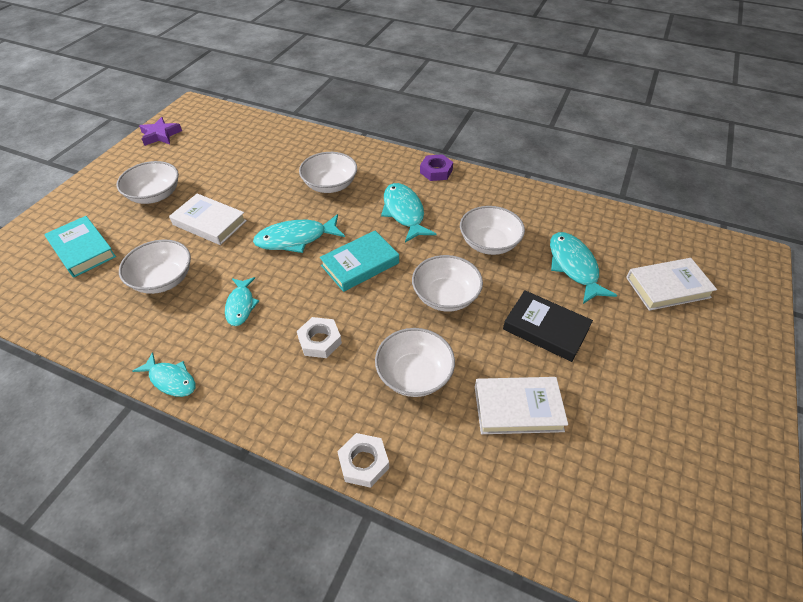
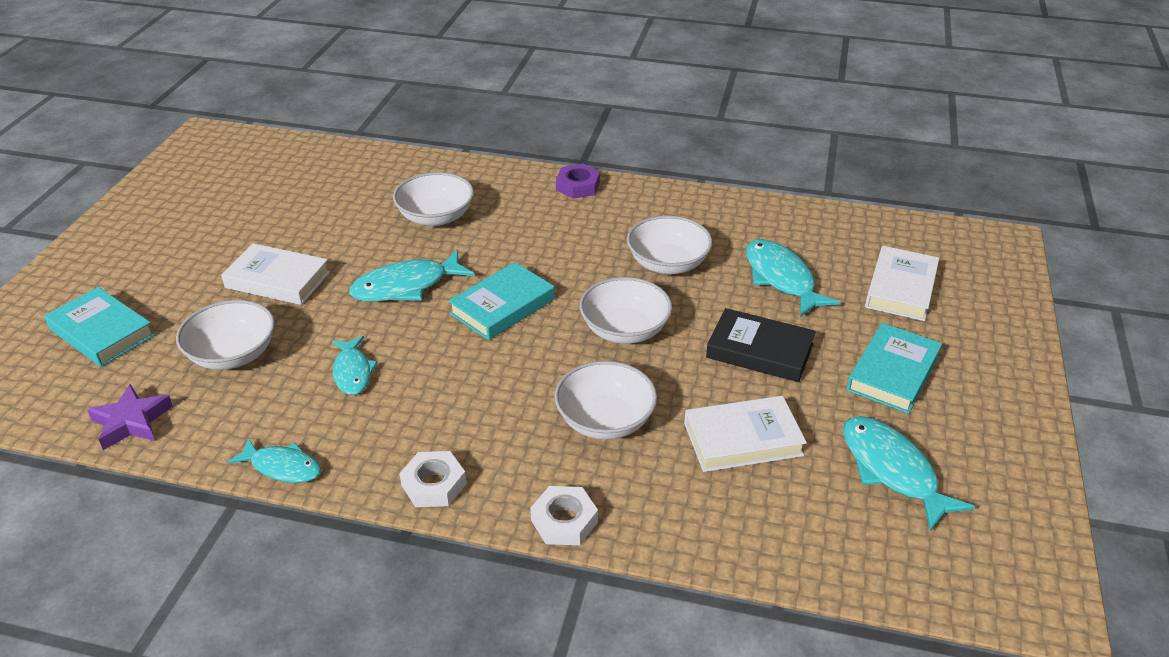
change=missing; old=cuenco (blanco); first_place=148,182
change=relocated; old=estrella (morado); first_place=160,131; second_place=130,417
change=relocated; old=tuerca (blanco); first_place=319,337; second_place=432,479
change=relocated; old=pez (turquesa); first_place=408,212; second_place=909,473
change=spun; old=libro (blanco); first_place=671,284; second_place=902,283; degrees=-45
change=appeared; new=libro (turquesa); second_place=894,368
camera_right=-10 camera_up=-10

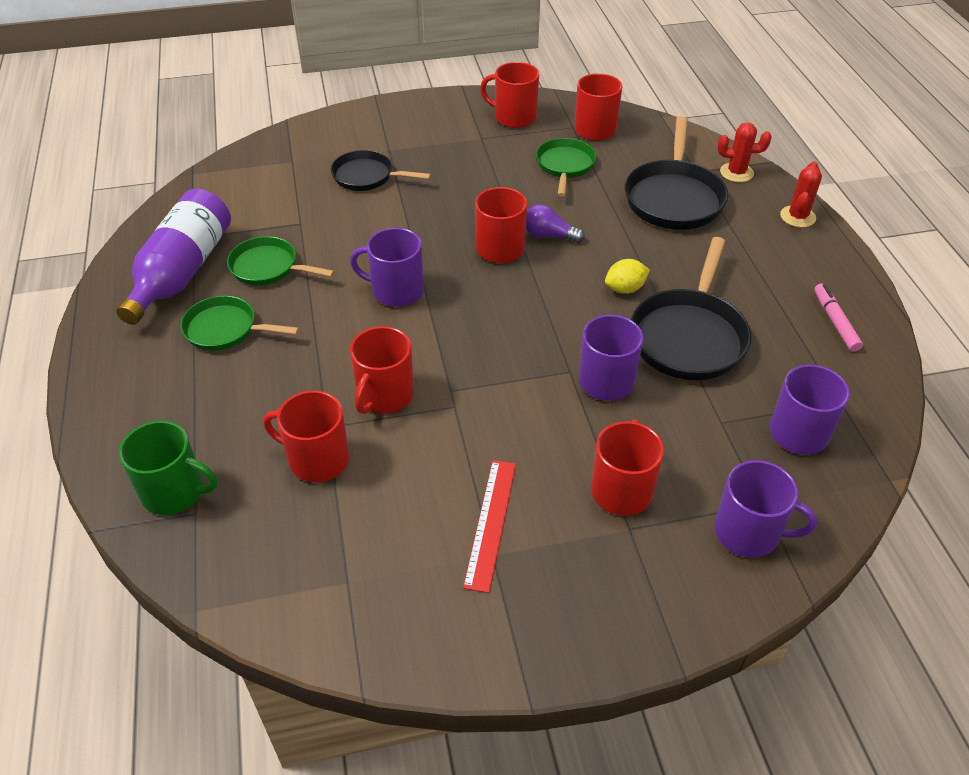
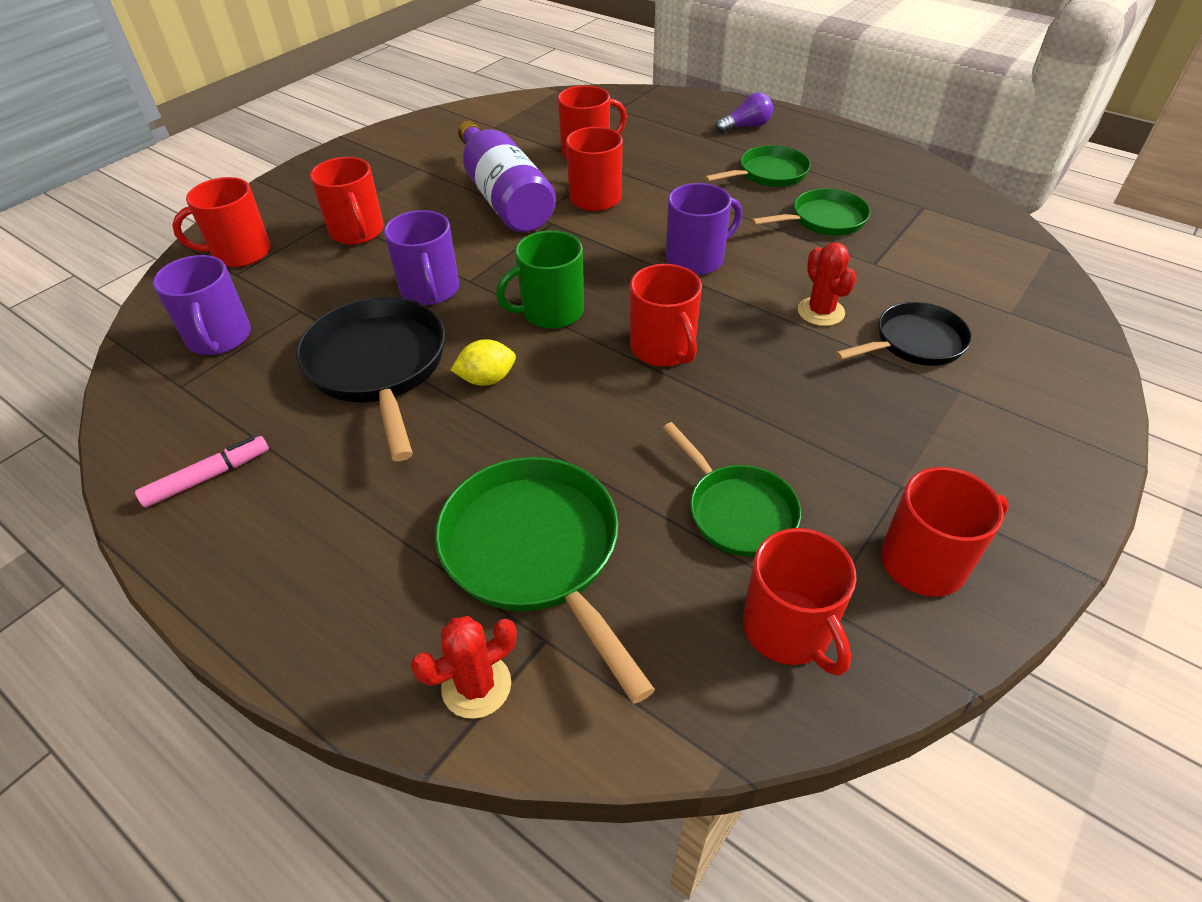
change=relocated; old=botella (morado); first_place=173,257; second_place=507,177
change=relocated; old=taza (verde); first_place=168,468; second_place=540,279
change=missing; old=regla (rojo); first_place=489,526
change=relocated; old=bombilla (morado); first_place=555,223; second_place=744,112
change=spun; old=limón (amarillo); first_place=627,276; second_place=483,362; degrees=45
change=colour; old=sartén (negro); new=sartén (verde); first_place=676,173; second_place=545,580
change=colour; old=taza (morado); new=taza (rojo); first_place=765,509; second_place=221,222
change=relocated; old=cactus (rojo); first_place=801,194; second_place=827,284
change=spun; old=rotulador (rosa); first_place=838,318; second_place=202,472; degrees=-75
camera_right=140 camera_up=0

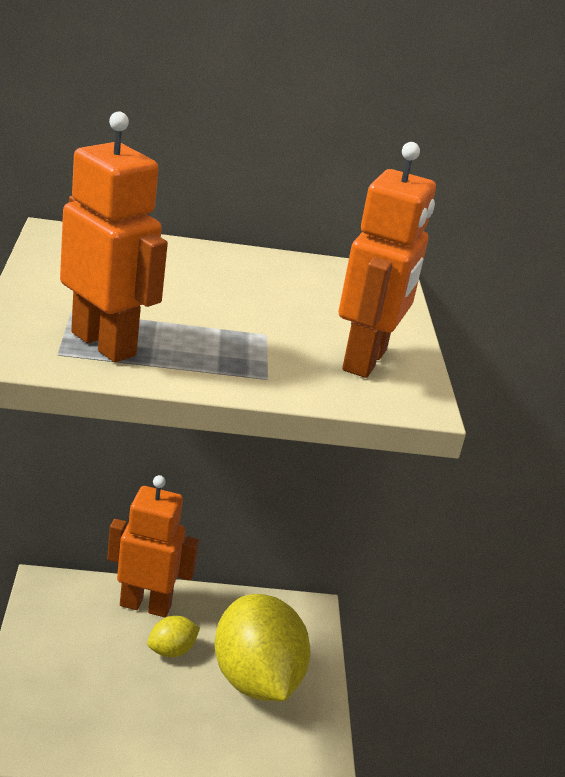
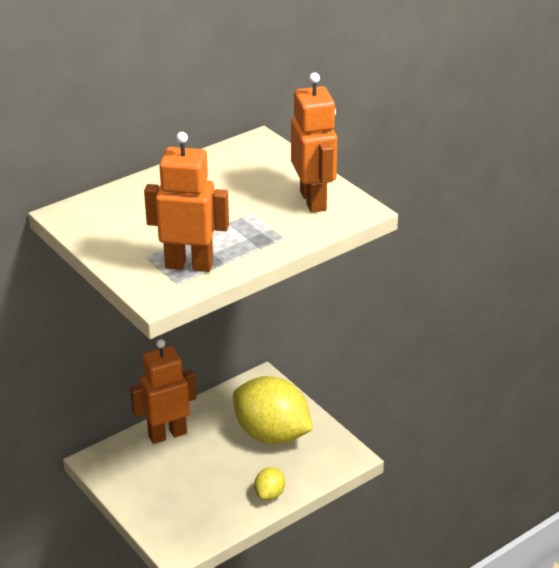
change=relocated; old=limón (amarillo); first_place=173,636; second_place=269,483
camera_right=-30 camera_up=5

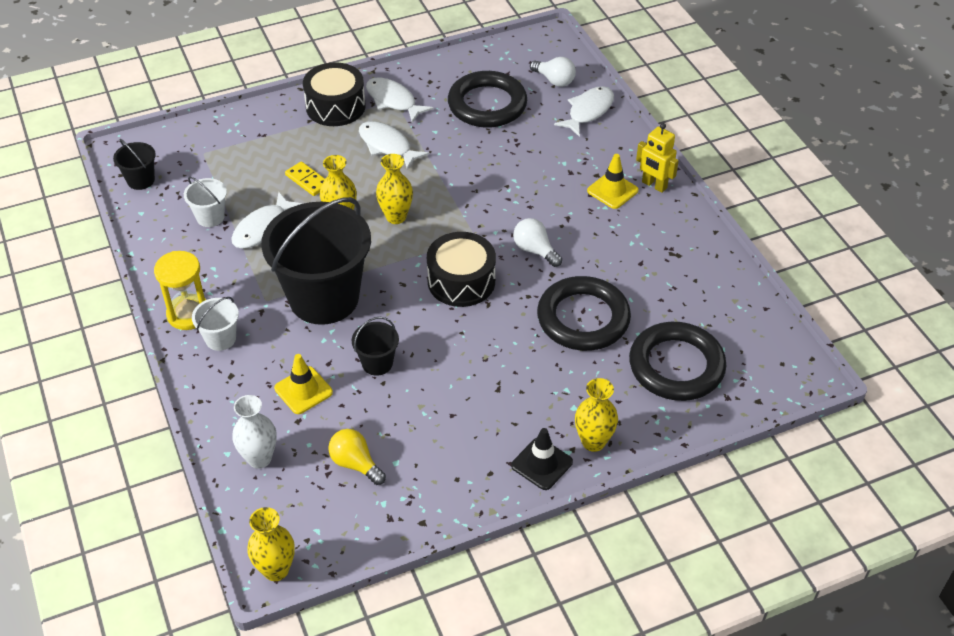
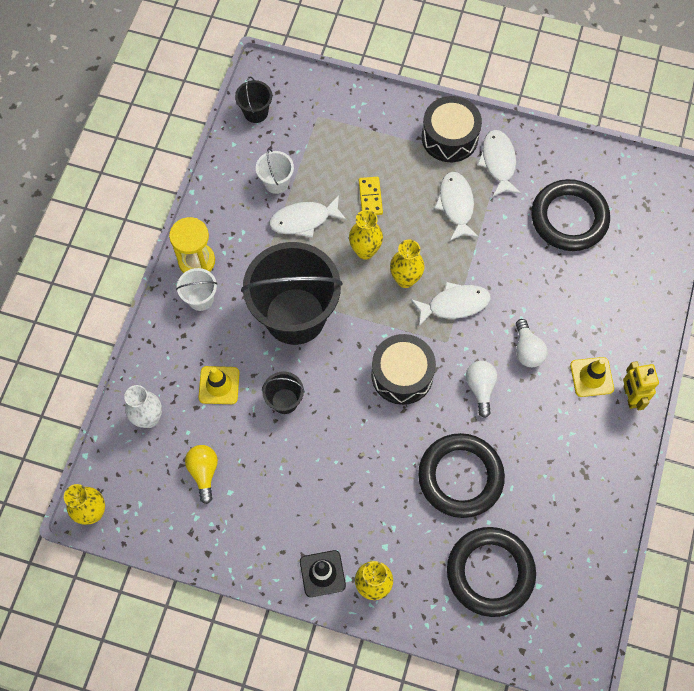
change=relocated; old=bombilla (blanco); first_place=553,72; second_place=532,343
change=relocated; old=pez (blanco); first_place=584,111; second_place=451,304
camera_right=40 camera_up=20

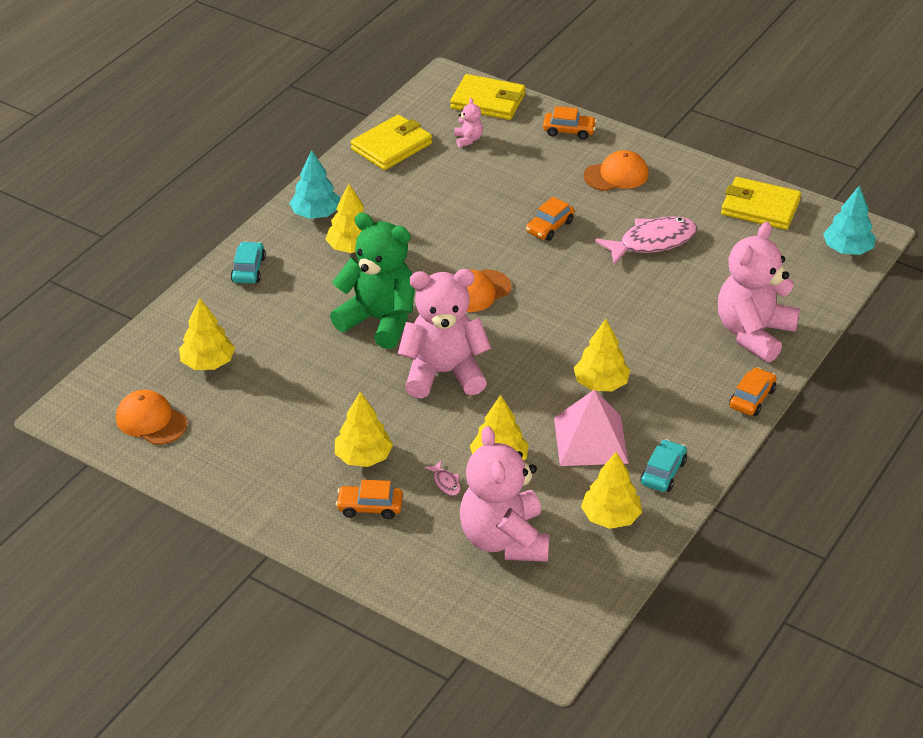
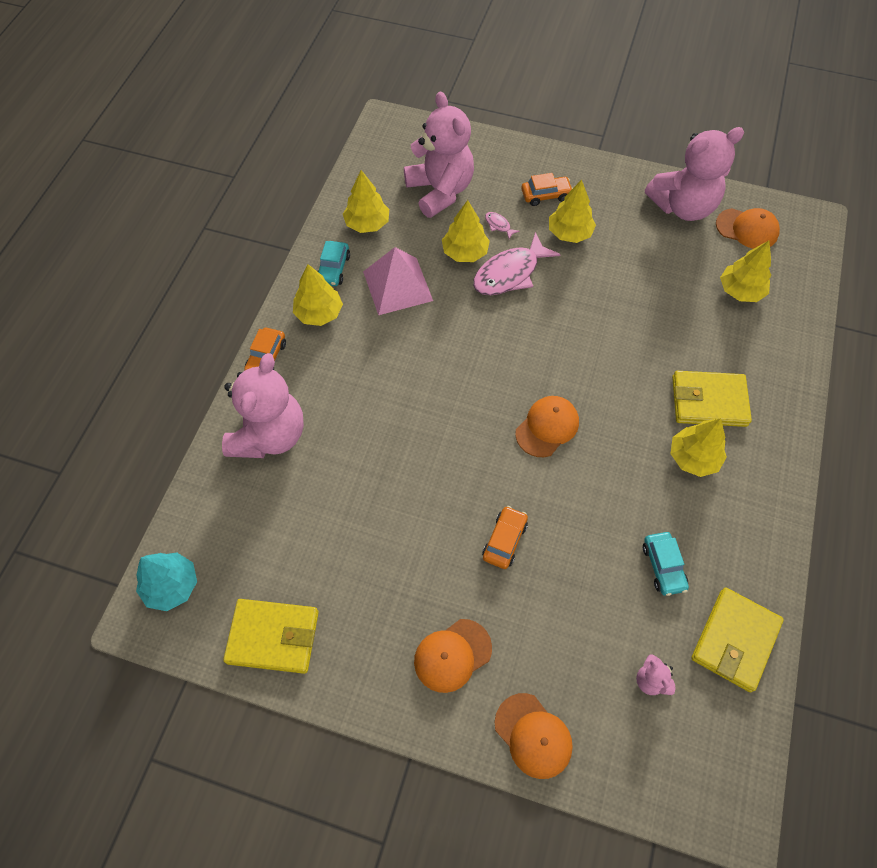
change=relocated; old=coche (turquesa); first_place=248,262; second_place=666,564
change=missing; old=árbol (turquesa); first_place=314,184
change=missing; old=osito (verde); first_place=372,281
change=relocated; old=osito (rosa); first_place=444,334; second_place=694,174
change=relocated; old=cartera (amarillo); first_place=487,97; second_place=712,399
change=exchanged; old=coche (naranja); new=gorra (naranja); first_place=570,123; second_place=534,736
change=relocated; old=árbol (amarillo); first_place=602,355; second_place=318,295
change=relocated; old=pez (rosa); first_place=646,240; second_place=517,263
camera_right=165 camera_up=20

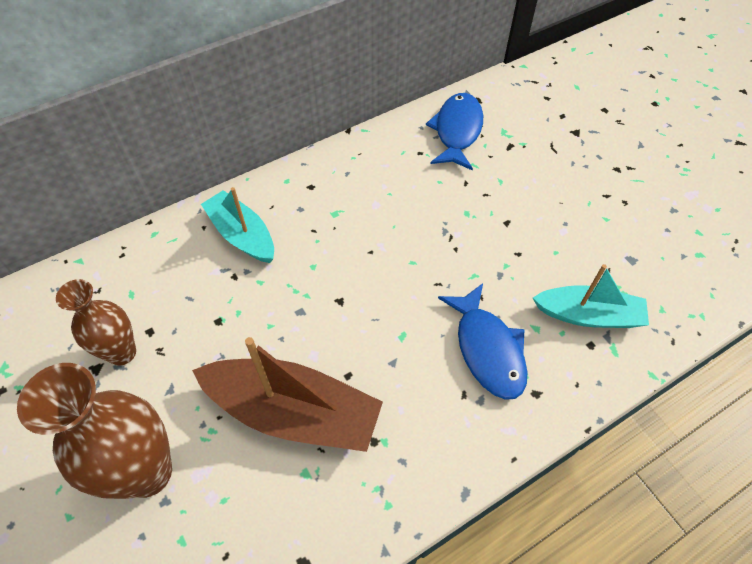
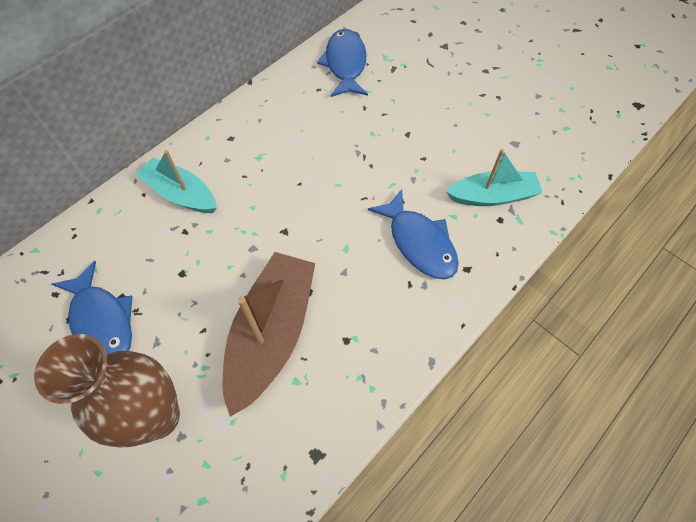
change=exchanged; old=florero (marrón); new=pez (azul); first_place=96,322; second_place=92,307
change=spun; old=barco (marrón); first_place=287,394; second_place=268,334; degrees=-75
camera_right=-15 camera_up=5

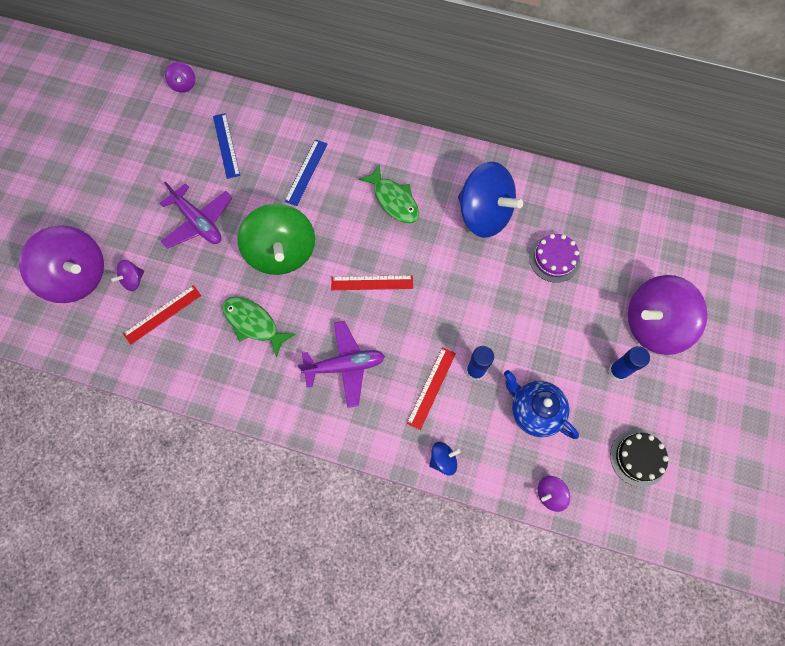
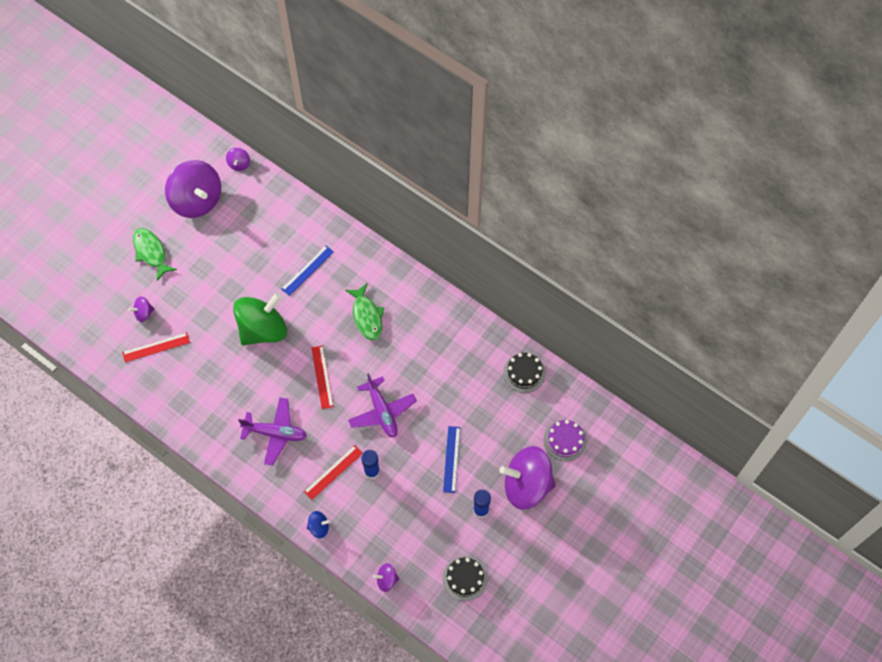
change=relocated; old=peonza (morado); first_place=61,264; second_place=193,189
change=relocated; old=avión (morado); first_place=196,215; second_place=382,405
change=relocated; old=regla (azul); first_place=226,146; second_place=451,459
change=relocated; old=pez (verde); first_place=259,327; second_place=155,254
change=spun; old=peonza (verde); first_place=276,239; second_place=260,319; degrees=-135
change=spun; old=regla (rojo); first_place=372,282; second_place=322,377; degrees=60
change=missing; old=peonza (azul); first_place=490,200
change=missing; old=tetera (azul); first_place=541,404
change=relocated; old=tarta (morado); first_place=554,258; second_place=565,440
change=appeared; new=tarta (negro); second_place=524,373
camera_right=20 camera_up=-5

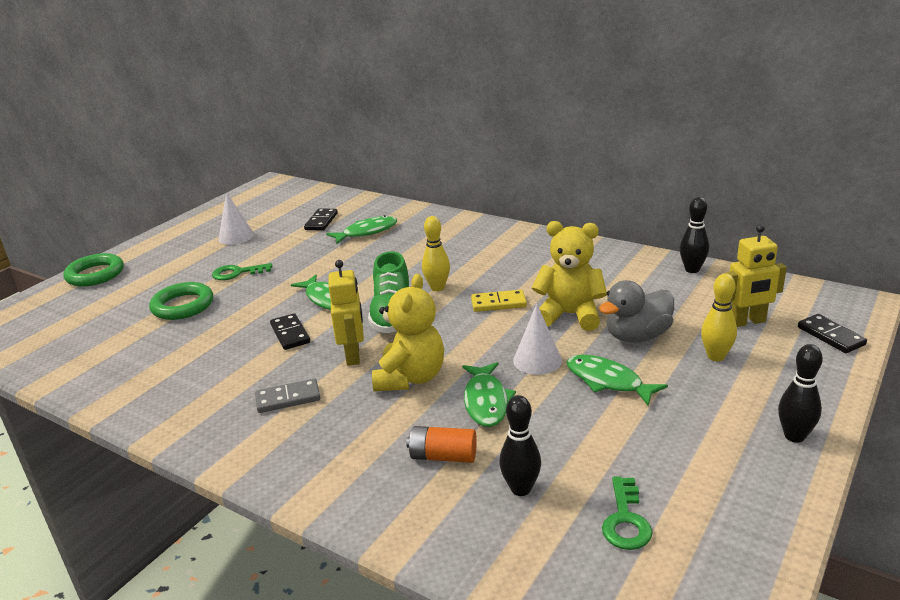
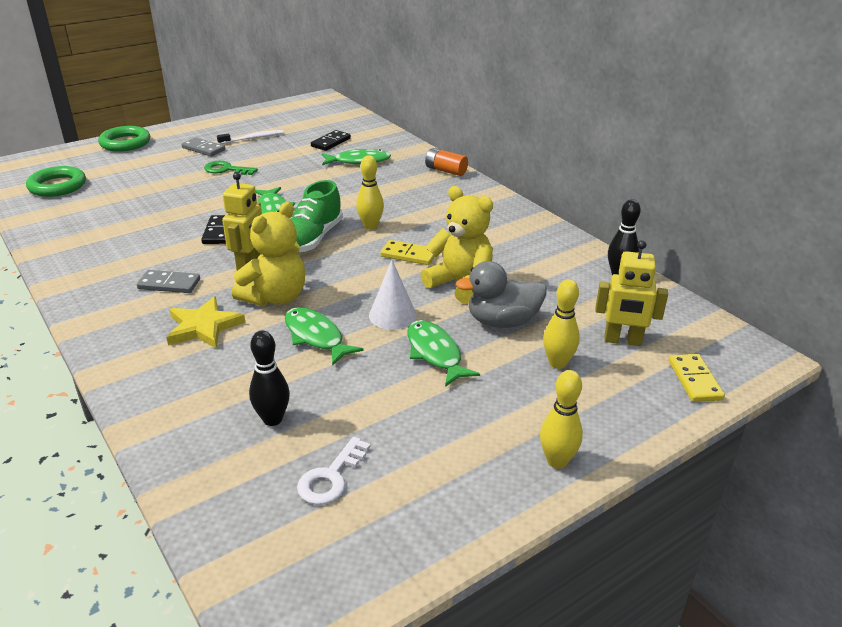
change=relocated; old=anillo (verde); first_place=181,301; second_place=56,181
change=exchanged; old=cono (blanco); new=cepillo de dientes (blanco); first_place=236,218; second_place=250,137
change=relocated; old=pila (naranja); first_place=441,444; second_place=446,162
change=spun; old=pez (verde); first_place=489,394; second_place=324,336; degrees=120
change=colour; old=llave (verde); new=llave (blanco); first_place=627,513; second_place=333,471
change=colour; old=bolo (negro); new=bolo (amarillo); first_place=800,393; second_place=561,419
change=colour; old=ficha de dominó (negro); new=ficha de dominó (amarillo); first_place=832,333; second_place=697,378
change=appeared; new=estrella (amarillo); second_place=205,322
change=appeared; new=ficha de dominó (gris); second_place=203,146
camera_right=20 camera_up=5

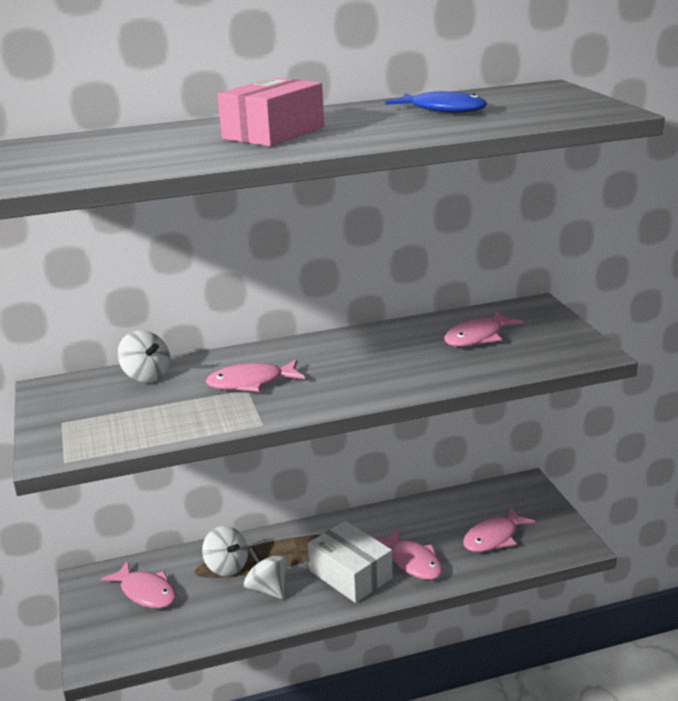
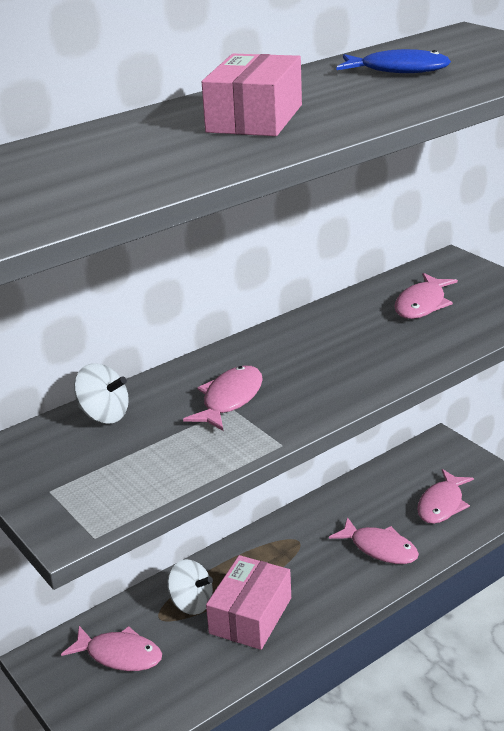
change=spun; old=pez (rosa); first_place=255,375; second_place=223,398; degrees=150
change=exchanged; old=peonza (blanco); new=caja (rosa); first_place=266,573; second_place=248,602
change=missing; old=caja (blanco); first_place=350,562
camera_right=-20 camera_up=5

